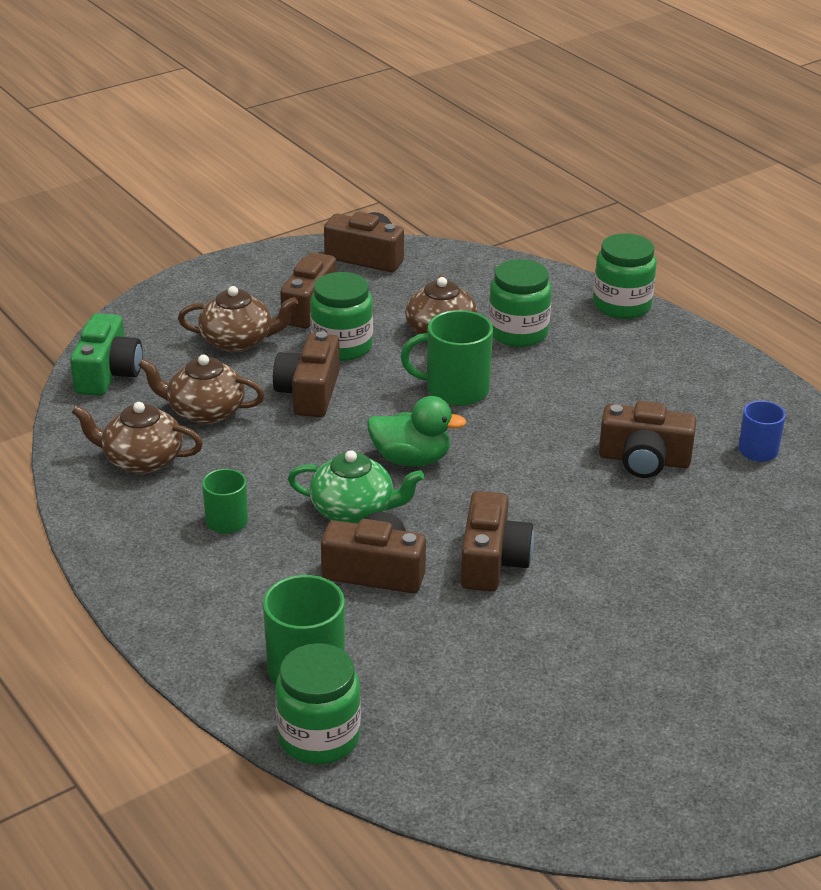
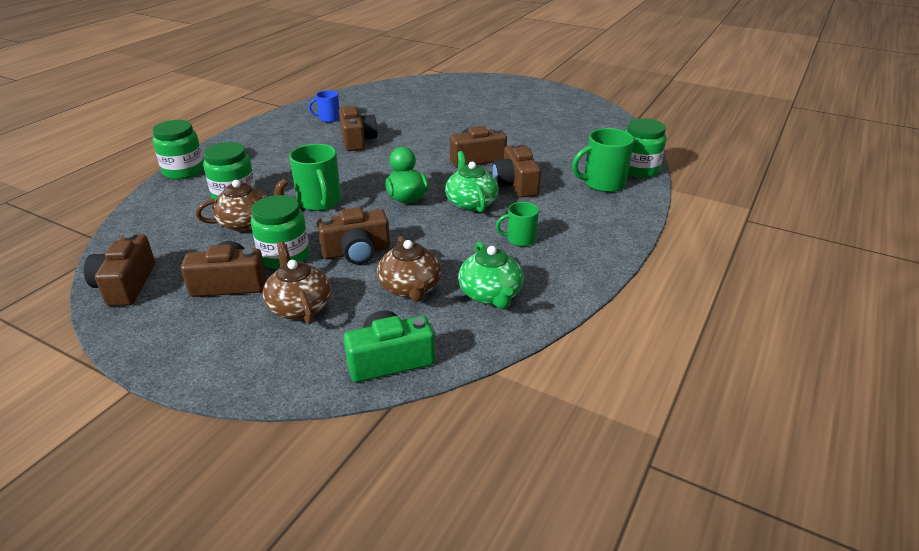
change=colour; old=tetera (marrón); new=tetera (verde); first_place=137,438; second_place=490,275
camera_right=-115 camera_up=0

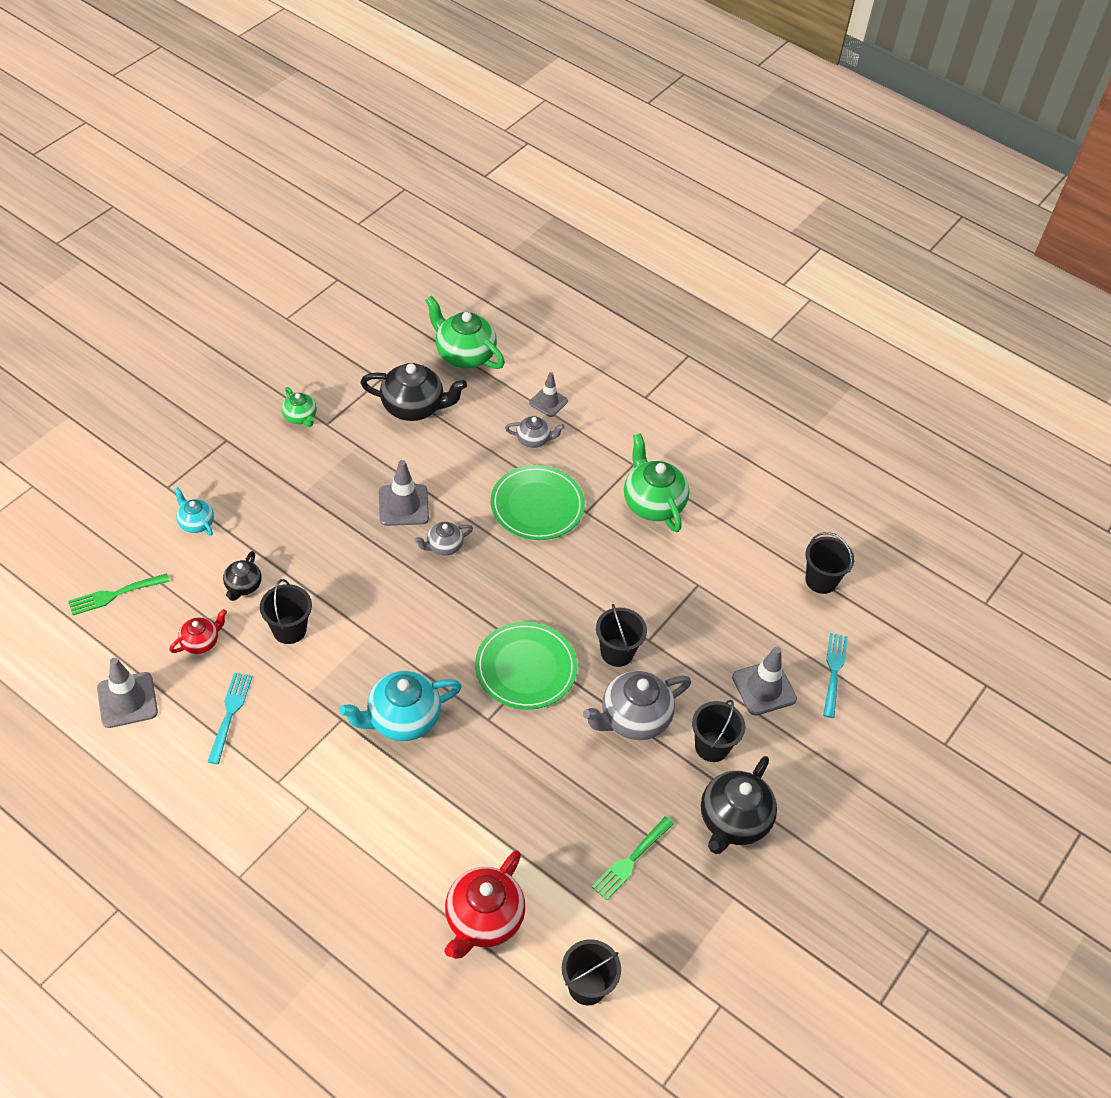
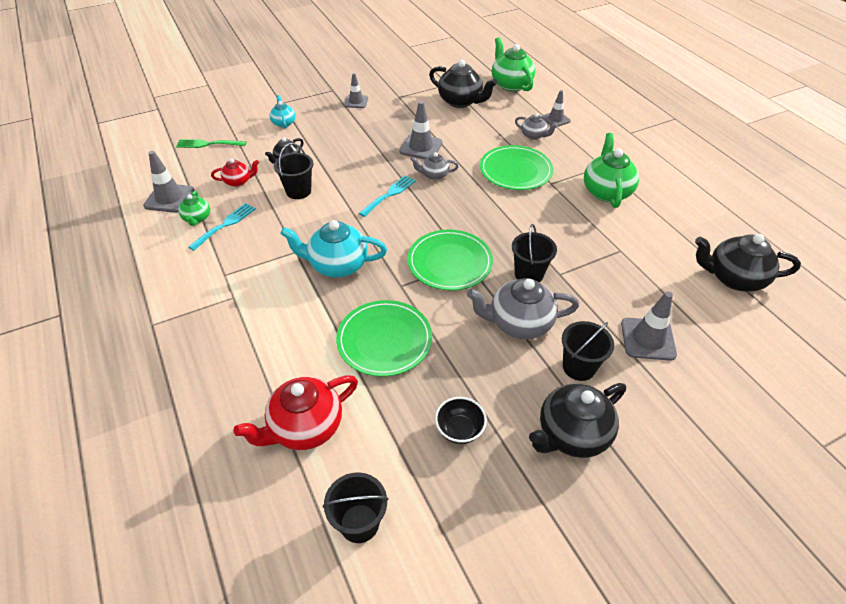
change=relocated; old=tetera (verde); first_place=299,407; second_place=194,208
change=exchanged; old=tenedor (verde); new=cuenco (negro); first_place=633,858; second_place=461,420
change=exchanged; old=balde (negro); new=tetera (negro); first_place=830,563; second_place=748,263
change=relocated; old=tenedor (turquesa); first_place=835,675; second_place=387,196
change=appeared; new=plato (verde); second_place=384,338
change=appeared; new=cono de tráfico (gris); second_place=356,90
camera_right=30 camera_up=-5

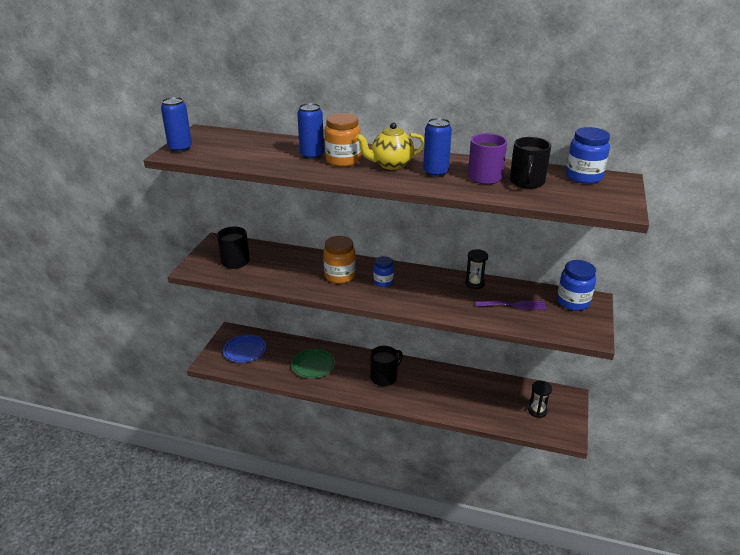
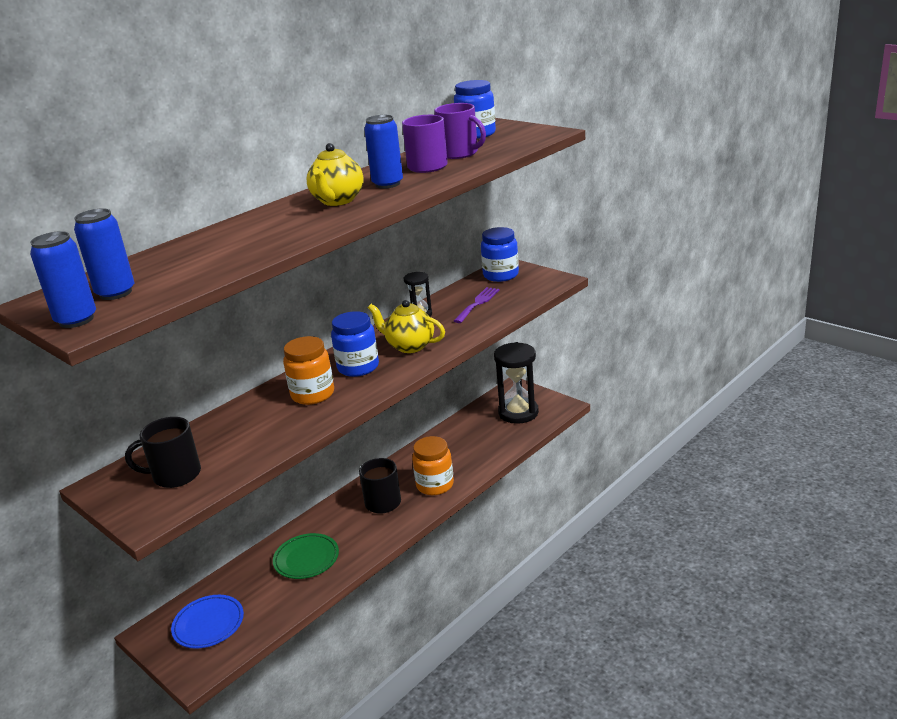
change=relocated; old=lata (azul); first_place=310,131; second_place=104,254
change=relocated; old=tarro (naranja); first_place=343,140; second_place=433,465
change=size; old=tarro (azul); first_place=383,271; second_place=355,344; factor=1.57
change=colour; old=taza (negro); new=taza (morado); first_place=530,163; second_place=460,131
change=size; old=reloj de arena (negro); first_place=540,399; second_place=516,383; factor=1.87
change=appeared; new=tetera (amarillo); second_place=406,326
camera_right=-60 camera_up=-5

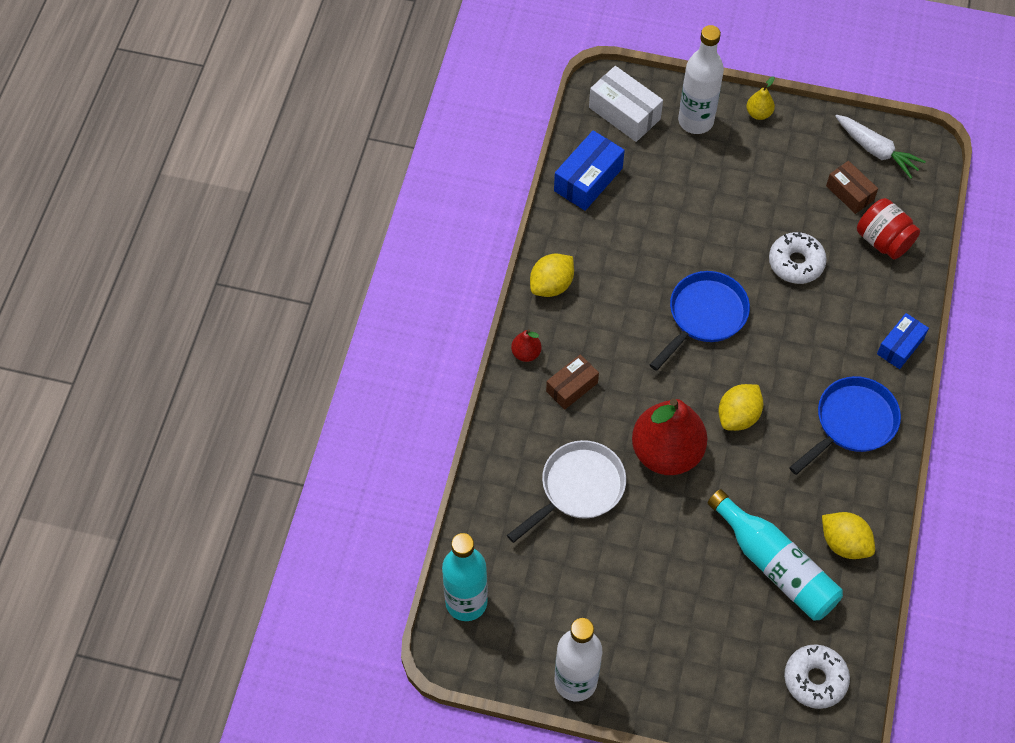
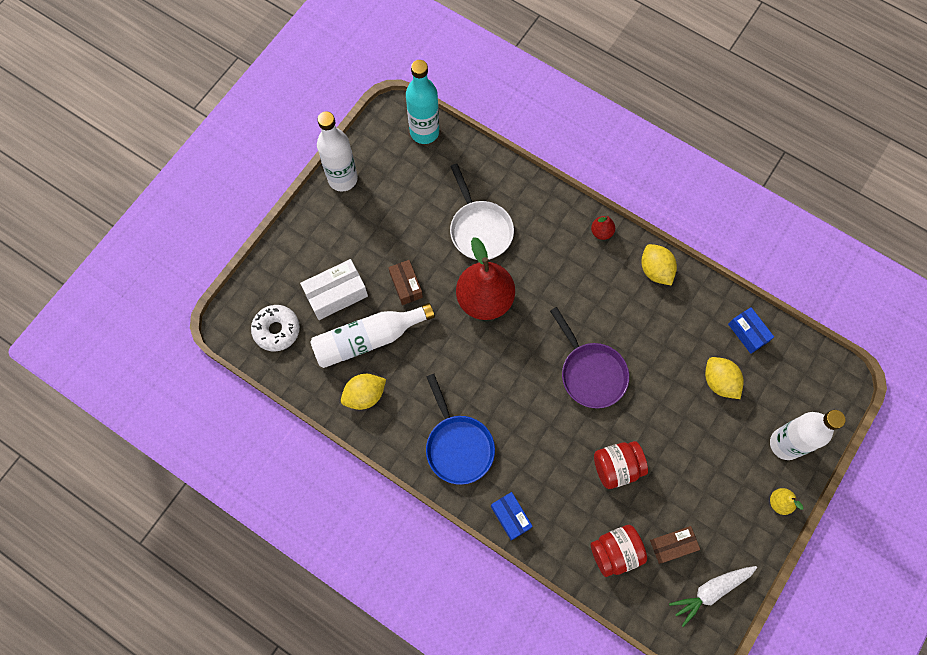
change=relocated; old=caja (marrón); first_place=572,382; second_place=405,282
change=size; old=caja (azul); first_place=589,170; second_place=751,330; factor=0.66
change=relocated; old=caja (blanco); first_place=626,104; second_place=334,289
change=colour; old=sartén (azul); new=sartén (morado); first_place=700,321; second_place=589,358
change=colour; old=botella (turquesa); new=botella (blanco); first_place=775,554; second_place=372,335
change=relocated; old=limón (amarillo); first_place=741,407; second_place=724,378
change=exchanged; old=rosquilla (blanco); new=tarro (rojo); first_place=798,258; second_place=621,465
camera_right=110 camera_up=10

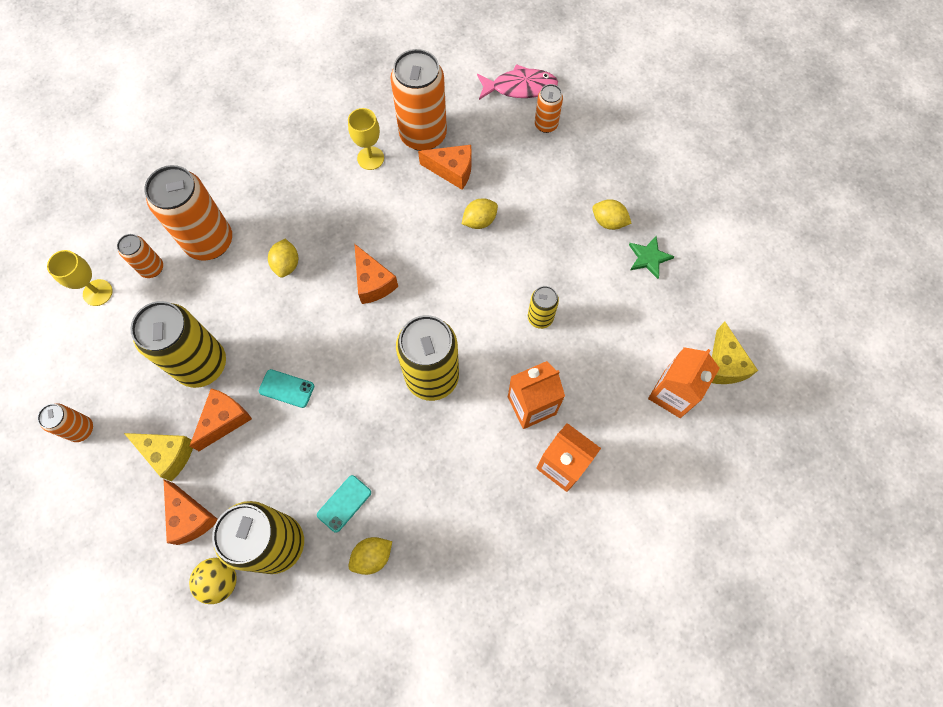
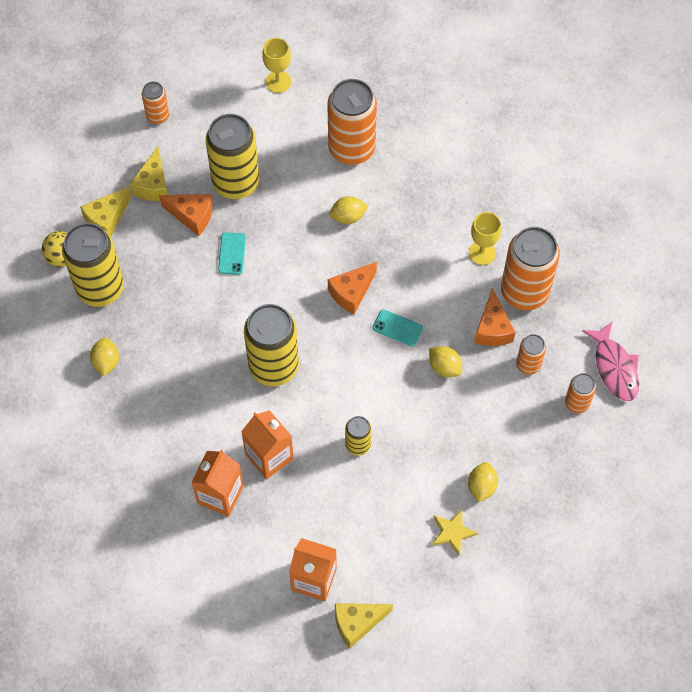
change=relocated; old=lata (naranja); first_place=140,256; second_place=531,354
change=colour; old=queso (naranja); new=queso (amarillo); first_place=191,512; second_place=105,212
change=relocated; old=móvil (turquesa); first_place=344,504; second_place=398,328
change=spun; old=limón (amarillo); first_place=370,556; second_place=104,357; degrees=45
change=colour; old=estrella (verde); new=estrella (amarillo); first_place=652,257; second_place=455,532
camera_right=75 camera_up=-5

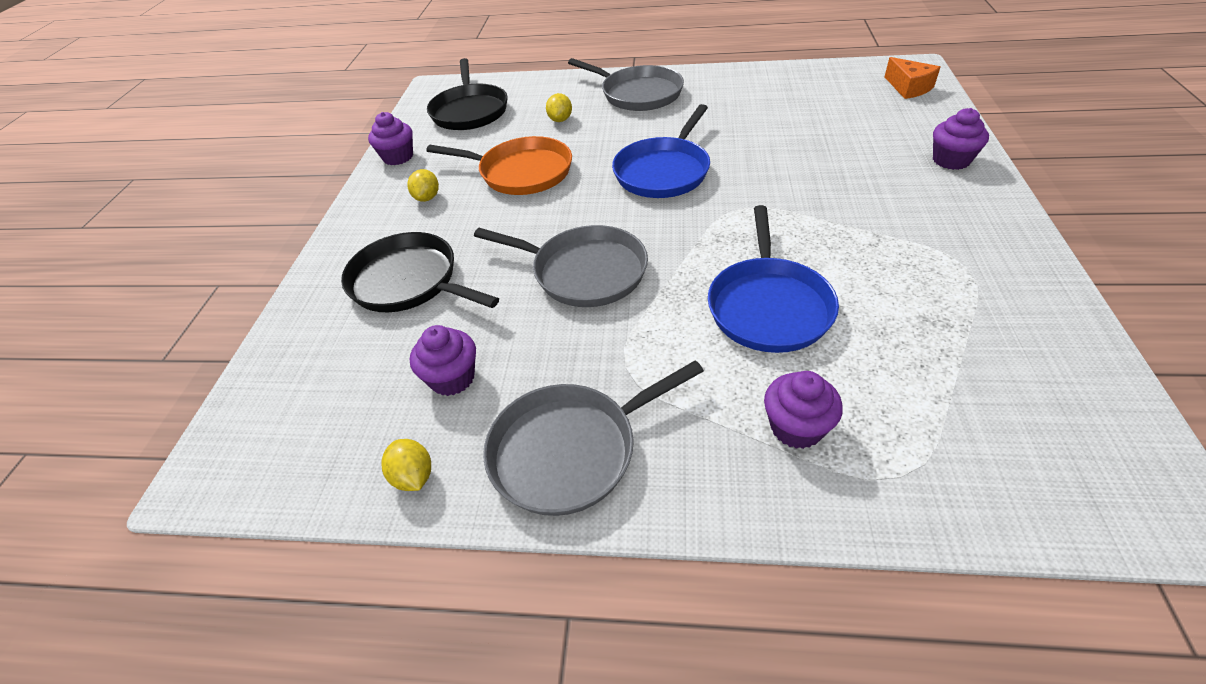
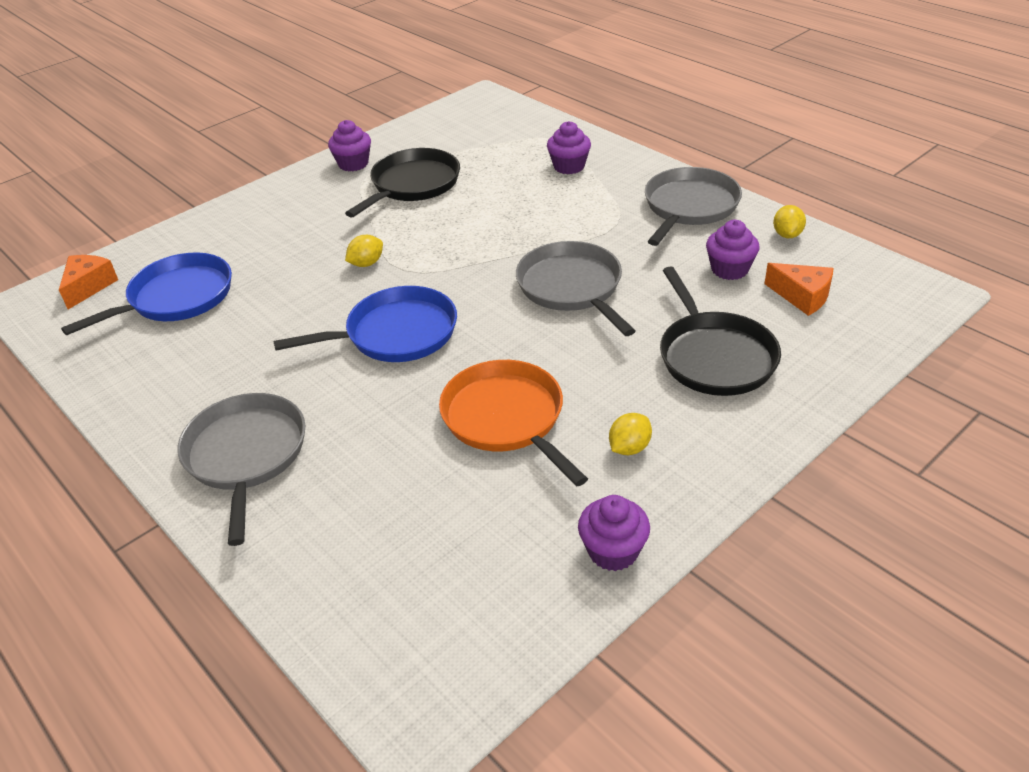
change=relocated; old=sartén (negro); first_place=467,94; second_place=402,183
change=spun; old=sartén (gris); first_place=593,438; second_place=693,206; degrees=-75
change=relocated; old=limón (amarillo); first_place=559,107; second_place=364,251
change=relocated; old=sartén (azul); first_place=773,279; second_place=146,294
change=relocated; old=magdalena (morado); first_place=961,139; second_place=349,145
change=appeared; new=queso (naranja); second_place=798,289
camera_right=-140 camera_up=-5

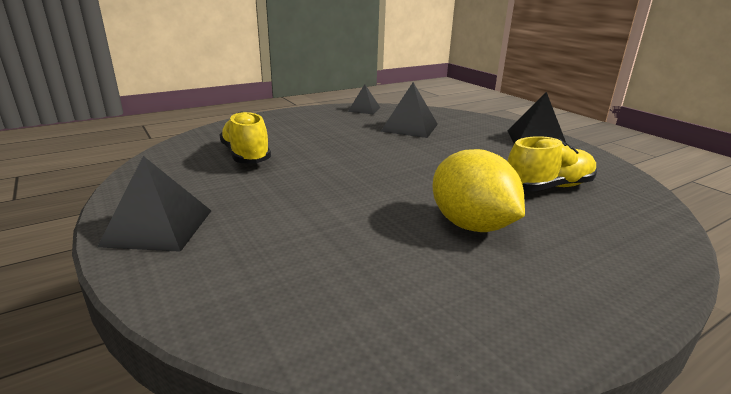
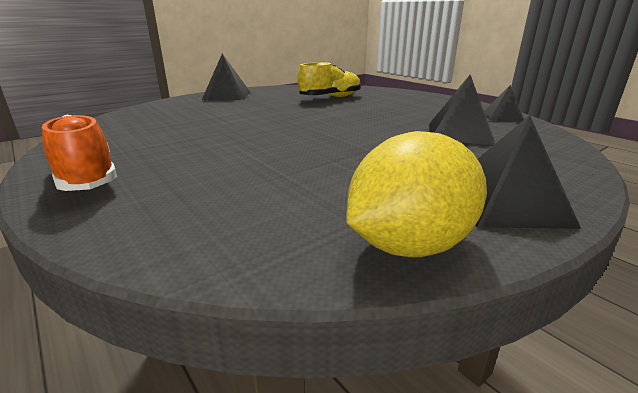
change=relocated; old=limón (amarillo); first_place=478,190; second_place=416,194
change=missing; old=zapato (amarillo); first_place=552,163
change=appeared; new=zapato (naranja); second_place=79,152
camera_right=85 camera_up=0

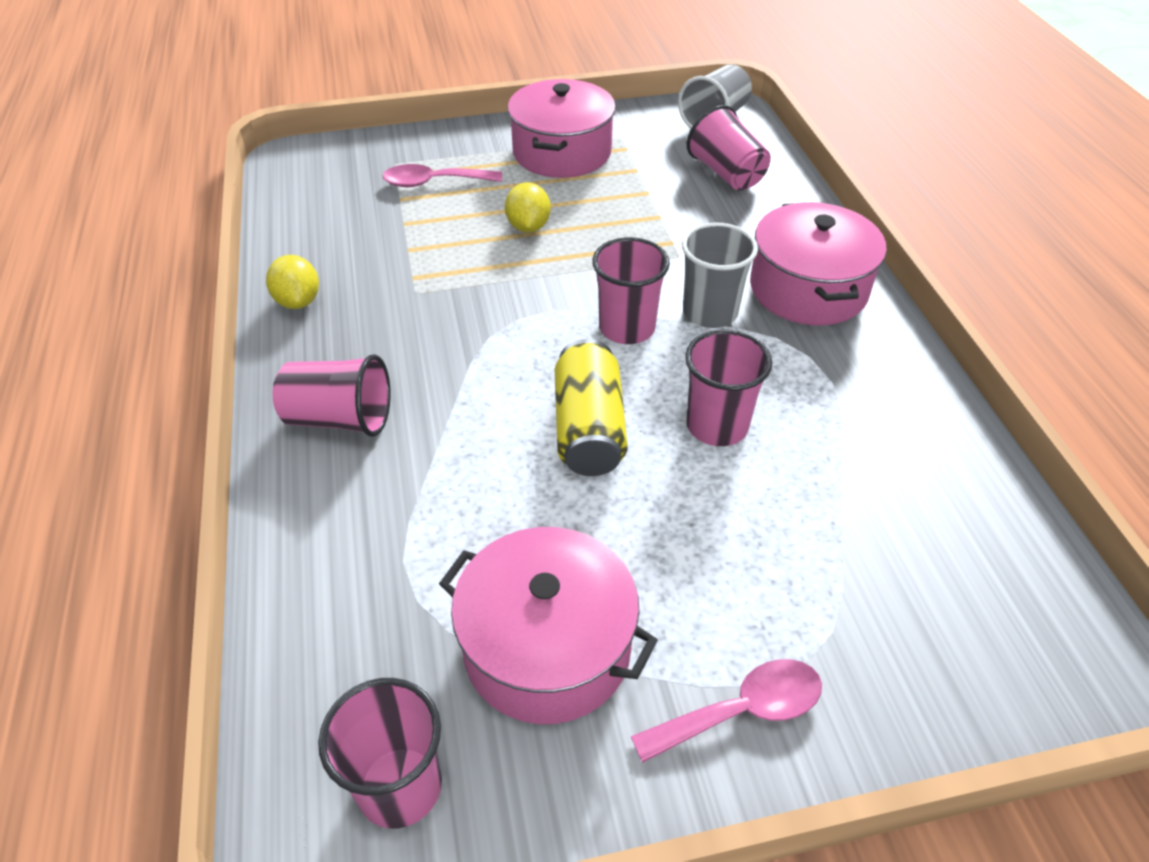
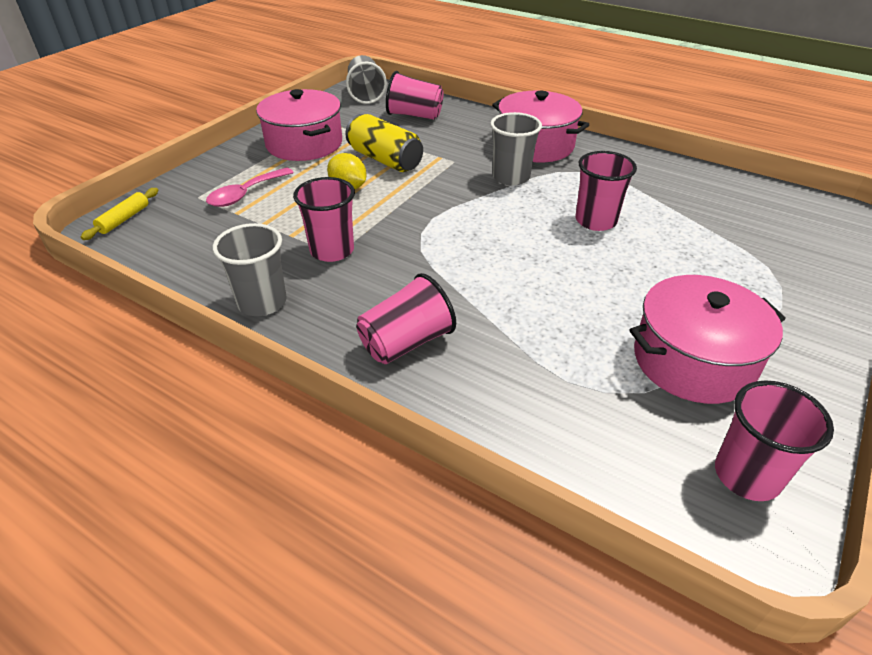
change=exchanged; old=limón (amarillo); new=vaso (gris); first_place=292,282; second_place=250,269
change=relocated; old=lata (amarillo); first_place=591,407; second_place=384,143
change=relocated; old=vaso (rosa); first_place=631,290; second_place=324,219
change=missing; old=cuchara (rosa); first_place=726,711
change=appeared; new=rodillo (amarillo); second_place=119,214
camera_right=-45 camera_up=-5

